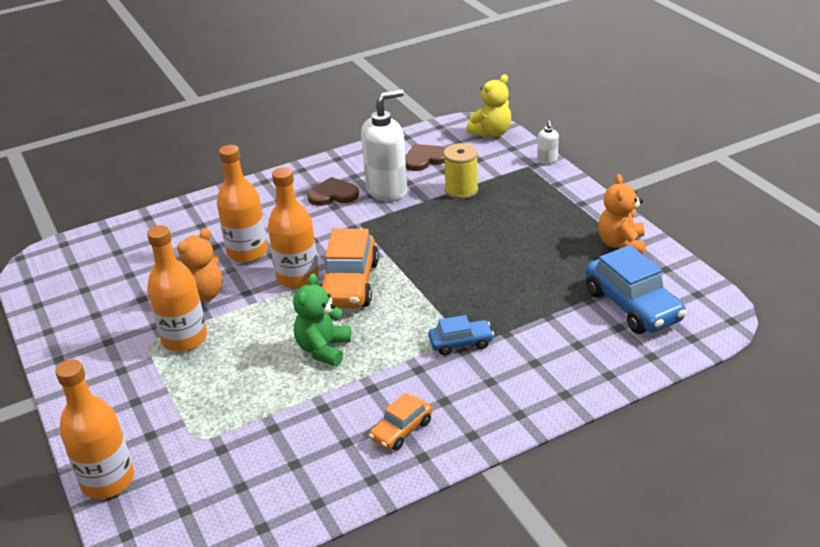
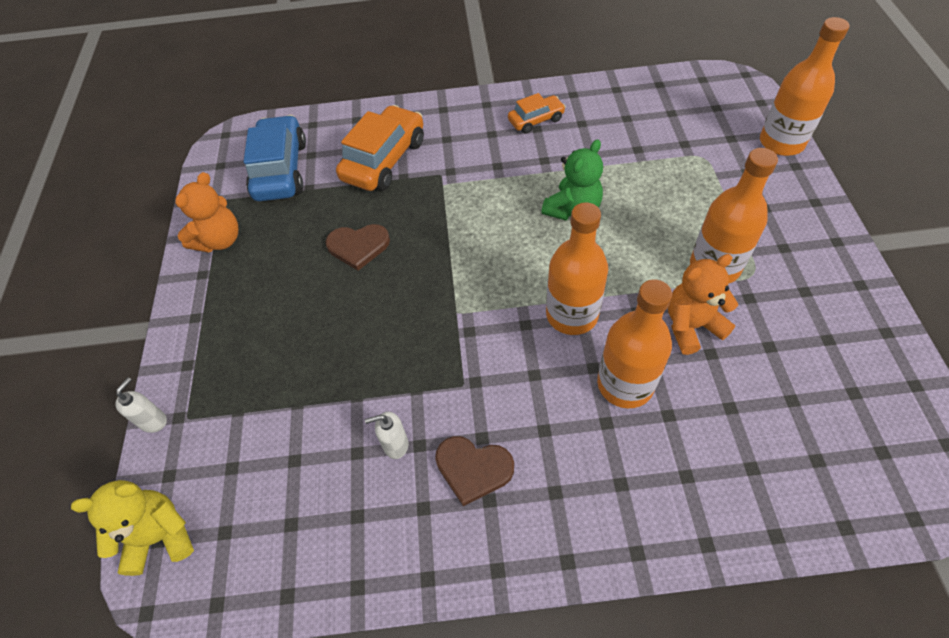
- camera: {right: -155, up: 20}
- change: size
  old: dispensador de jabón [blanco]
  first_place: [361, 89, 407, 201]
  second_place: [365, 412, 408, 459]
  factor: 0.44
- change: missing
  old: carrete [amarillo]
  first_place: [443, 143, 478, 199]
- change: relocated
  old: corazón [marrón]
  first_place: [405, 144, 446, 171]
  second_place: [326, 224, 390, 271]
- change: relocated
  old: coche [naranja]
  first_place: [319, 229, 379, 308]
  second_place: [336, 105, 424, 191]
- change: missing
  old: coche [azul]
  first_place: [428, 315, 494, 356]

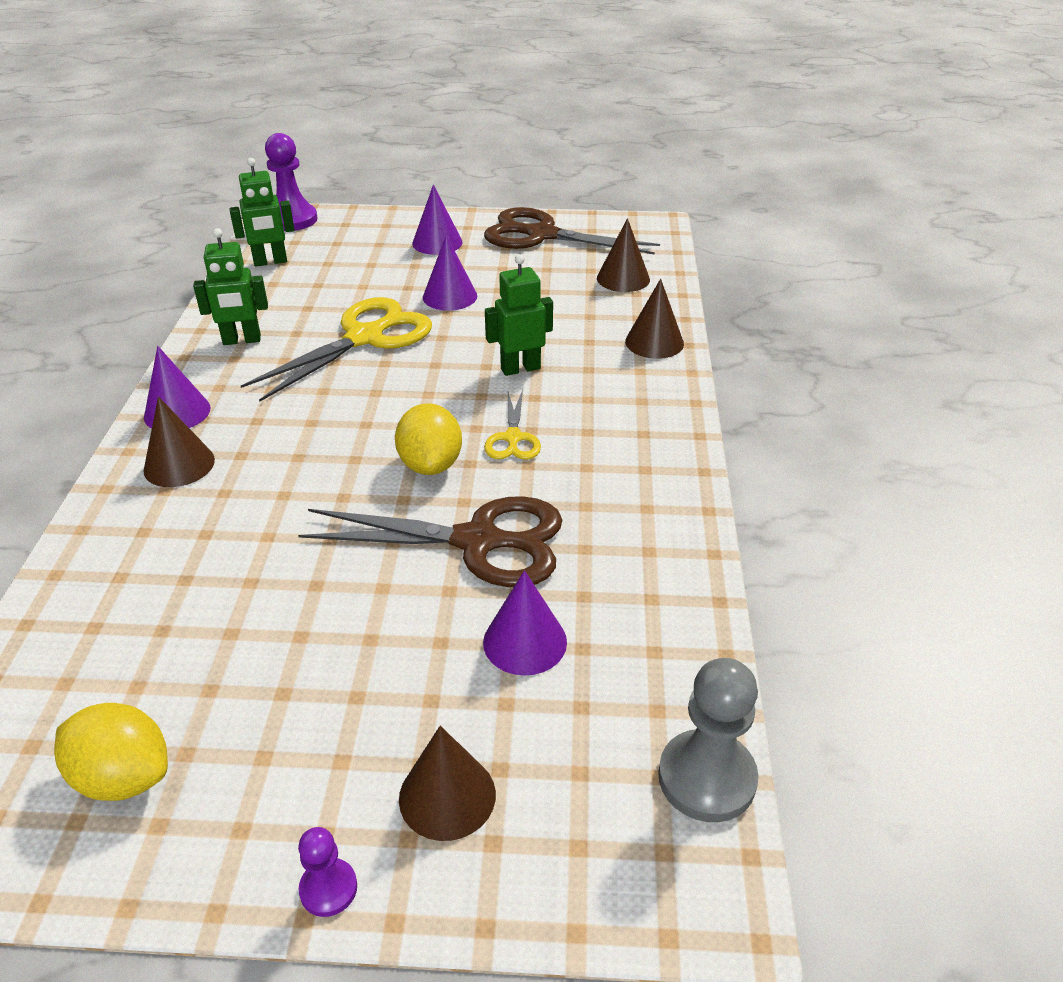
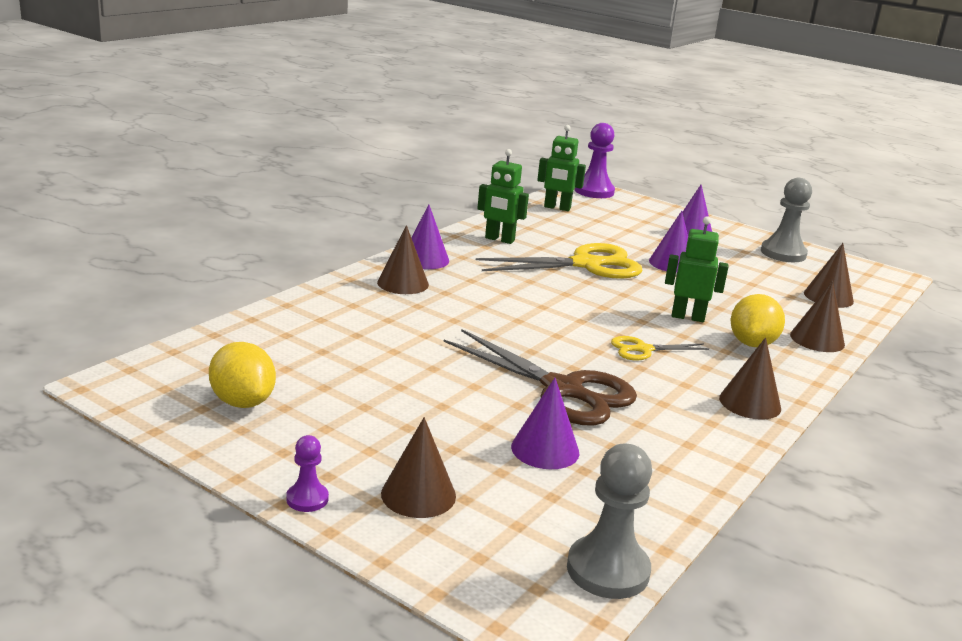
- camera: {right: 30, up: -15}
- change: exchanged
  old: tijeras [marrón]
  new: peón [gris]
  first_place: [484, 207, 660, 255]
  second_place: [761, 178, 812, 262]
- change: spun
  old: tijeras [amarillo]
  first_place: [484, 390, 541, 460]
  second_place: [611, 336, 709, 361]
  degrees: 45
- change: relocated
  old: limón [amarillo]
  first_place: [395, 403, 462, 475]
  second_place: [731, 294, 785, 347]
- change: appeared
  new: cono [marrón]
  second_place: [719, 337, 781, 420]

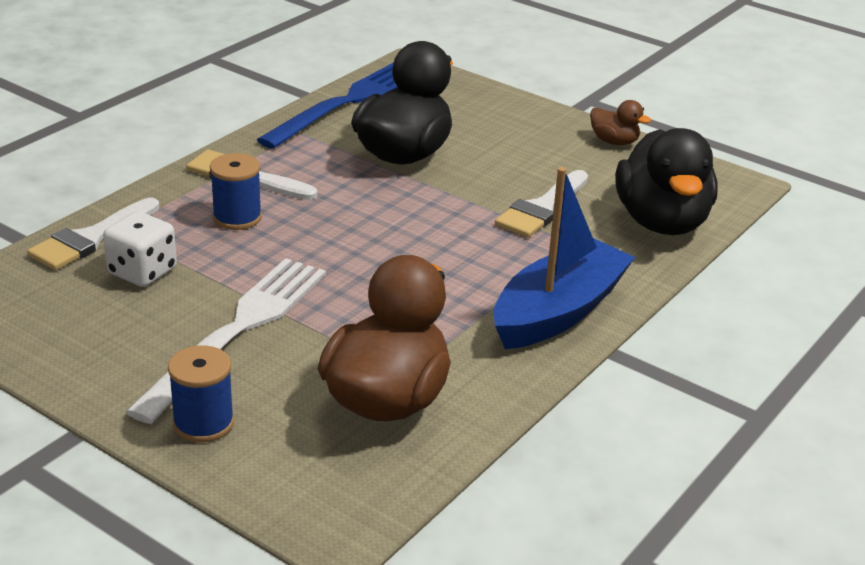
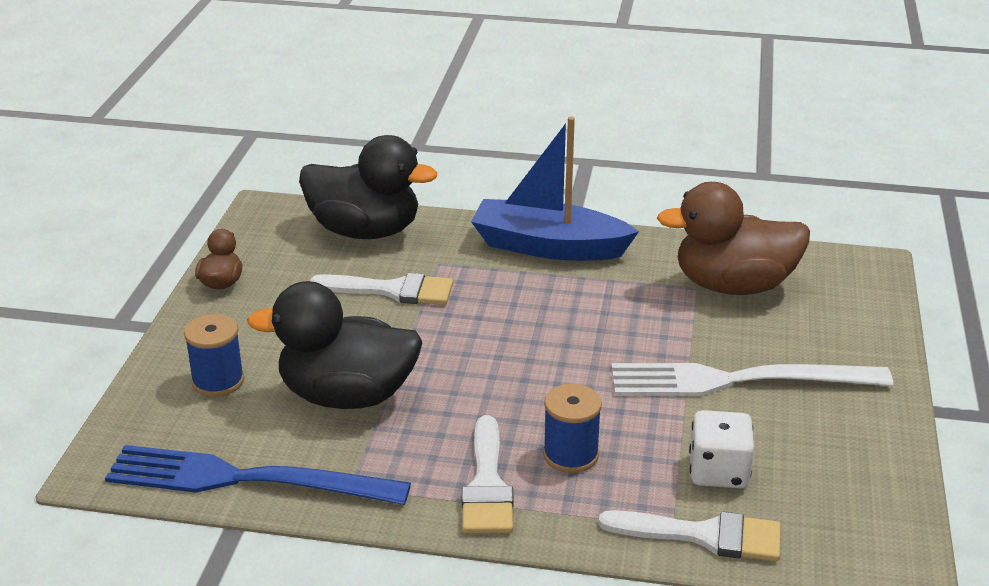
- camera: {right: -115, up: 0}
- change: spun
  old: pato [negro]
  first_place: [615, 128, 718, 235]
  second_place: [299, 135, 437, 239]
  degrees: 45
- change: relocated
  old: carrete [azul]
  first_place: [168, 345, 234, 442]
  second_place: [184, 314, 244, 397]

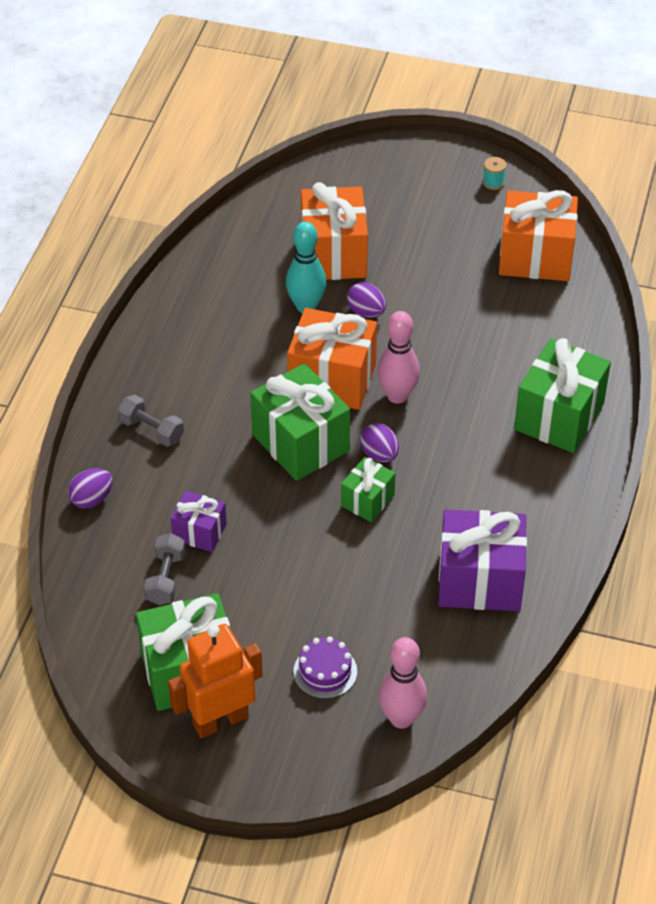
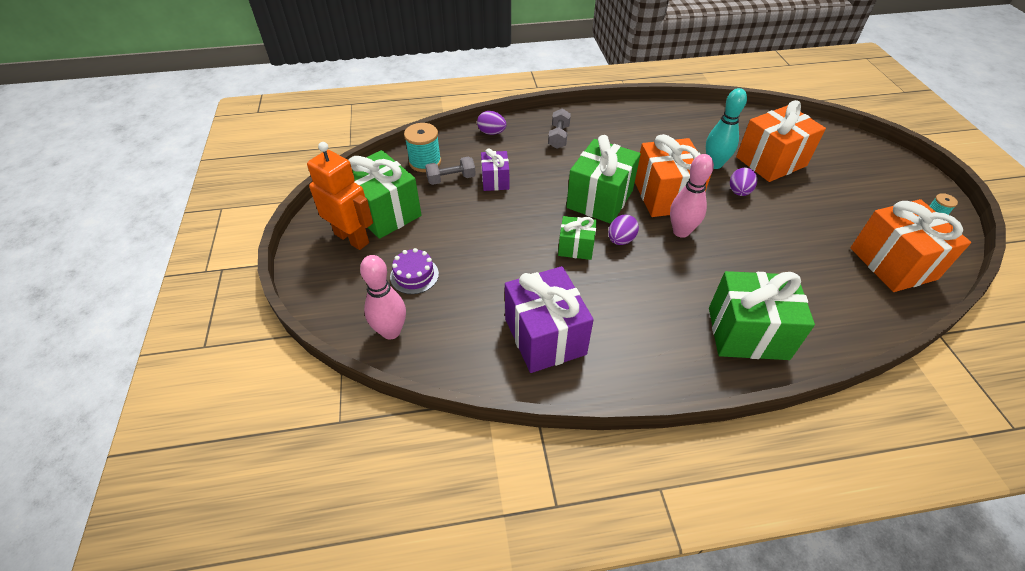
- camera: {right: 65, up: 0}
- change: appeared
  new: carrete [turquesa]
  second_place: [404, 123, 441, 172]

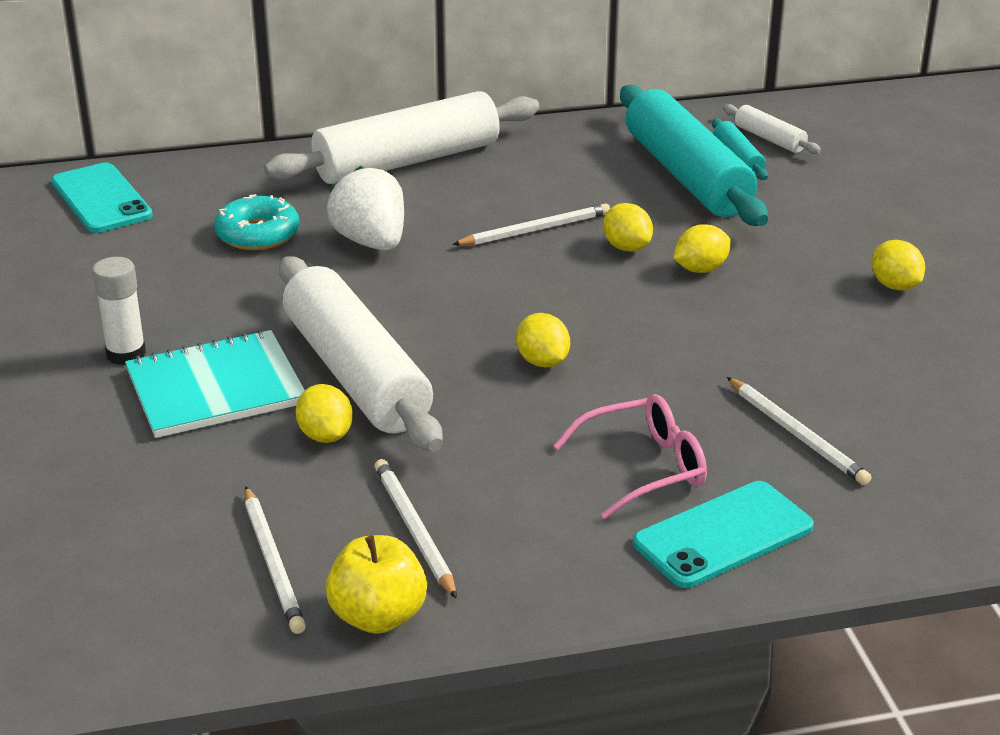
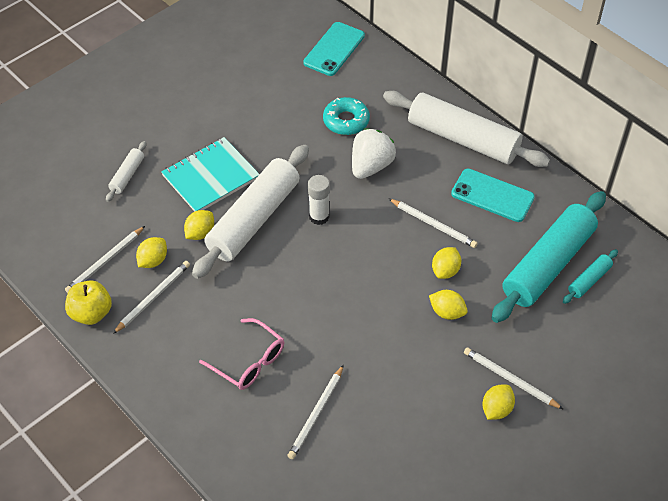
- camera: {right: 60, up: 20}
- change: relocated
  old: rodillo [blanco]
  first_place: [723, 104, 821, 154]
  second_place: [106, 141, 146, 202]
- change: relocated
  old: barra de pegamento [blanco]
  first_place: [92, 257, 146, 365]
  second_place: [308, 175, 330, 225]
- change: relocated
  old: limón [amarillo]
  first_place: [516, 313, 570, 368]
  second_place: [136, 237, 167, 268]
- change: spun
  old: cuaderno [turquesa]
  first_place: [125, 330, 305, 438]
  second_place: [161, 137, 260, 212]
  degrees: -75
- change: relocated
  old: móvil [turquesa]
  first_place: [633, 481, 814, 588]
  second_place: [451, 168, 535, 222]
- change: appeared
  new: lápiz [blanco]
  second_place: [464, 347, 564, 410]

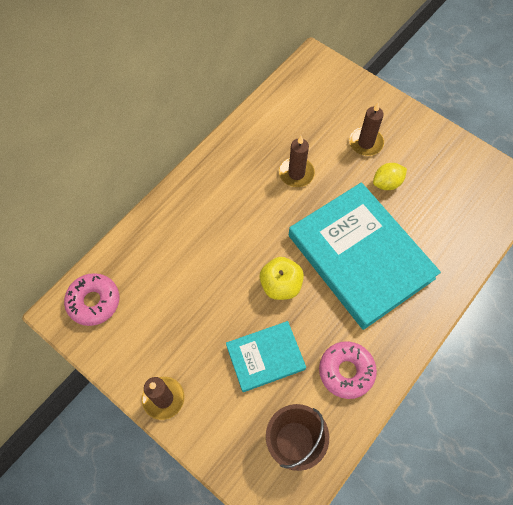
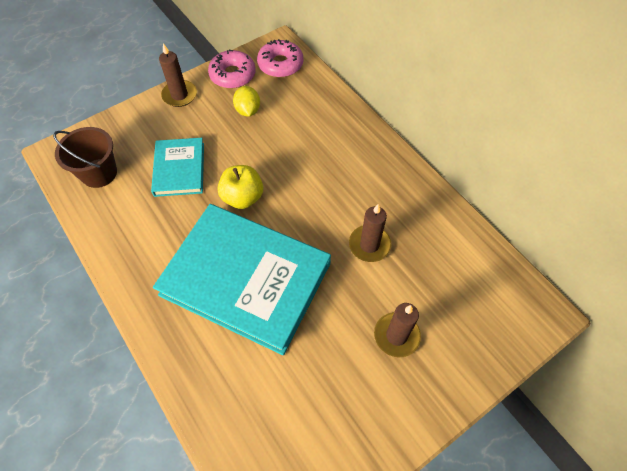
- camera: {right: 105, up: -5}
- change: relocated
  old: limón [amarillo]
  first_place: [373, 163, 407, 190]
  second_place: [233, 86, 260, 117]
- change: spun
  old: libro [turquesa]
  first_place: [289, 182, 441, 330]
  second_place: [153, 204, 331, 355]
  degrees: 45
- change: relocated
  old: rosquilla [rosa]
  first_place: [319, 341, 377, 399]
  second_place: [208, 50, 256, 88]

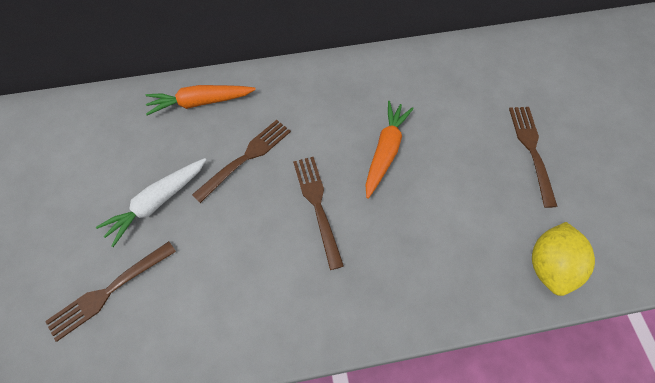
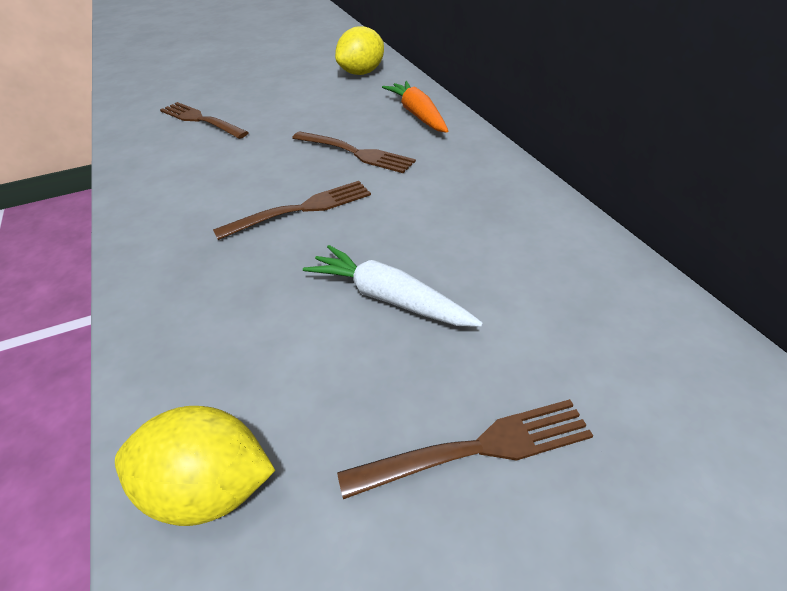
- camera: {right: 80, up: -20}
- change: missing
  old: zanahoria [naranja]
  first_place: [365, 101, 414, 199]
- change: relocated
  old: zanahoria [blanco]
  first_place: [96, 158, 207, 247]
  second_place: [303, 245, 483, 327]
- change: appeared
  new: limón [amarillo]
  second_place: [335, 26, 384, 75]

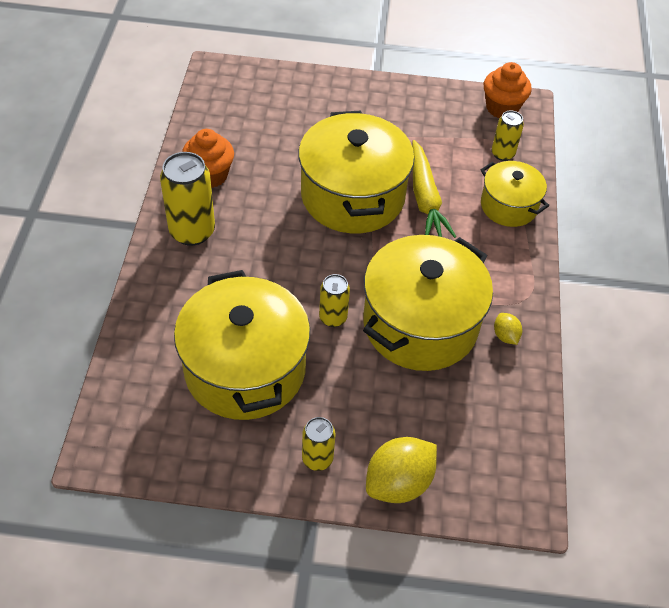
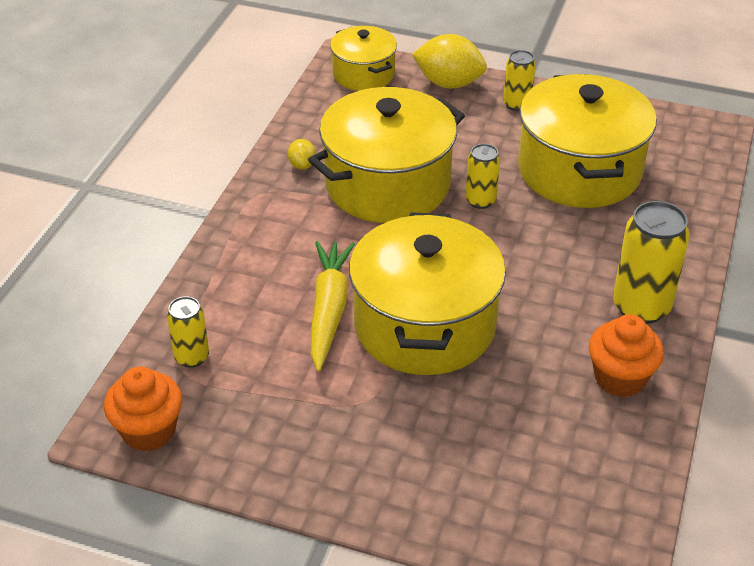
- camera: {right: -165, up: -10}
- change: relocated
  old: olla [amarillo]
  first_place: [480, 161, 549, 227]
  second_place: [330, 26, 397, 91]
- change: spun
  old: limón [amarillo]
  first_place: [366, 437, 437, 503]
  second_place: [412, 34, 487, 89]
  degrees: 45

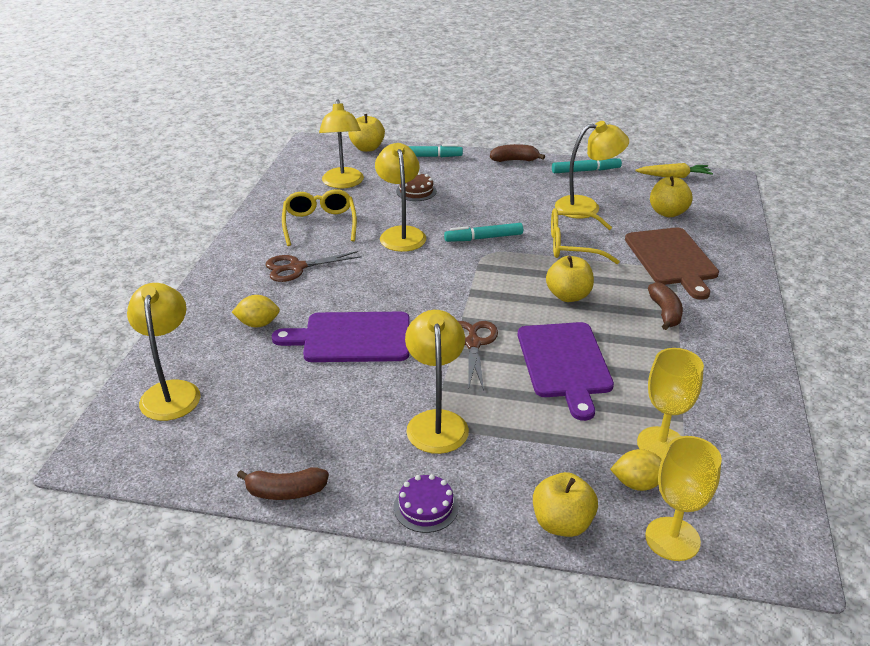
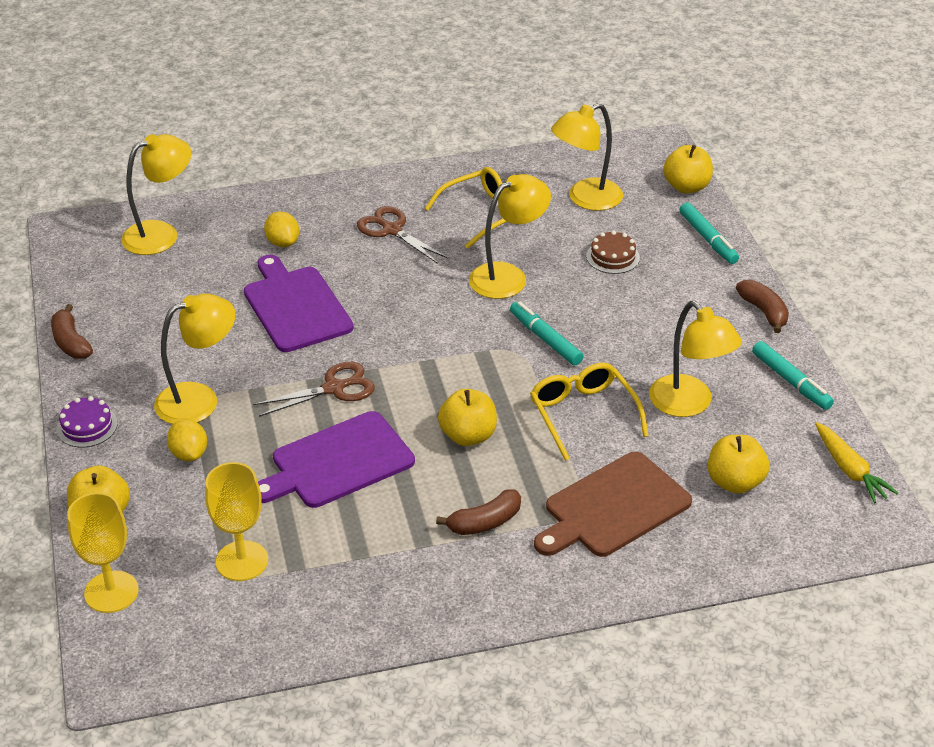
- camera: {right: 65, up: 5}
- change: relocated
  old: limón [amarillo]
  first_place: [610, 449, 662, 491]
  second_place: [167, 419, 207, 461]

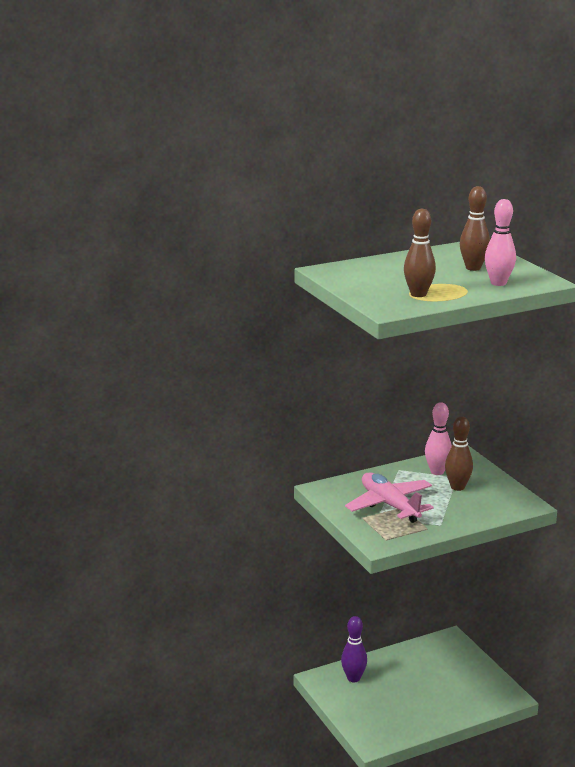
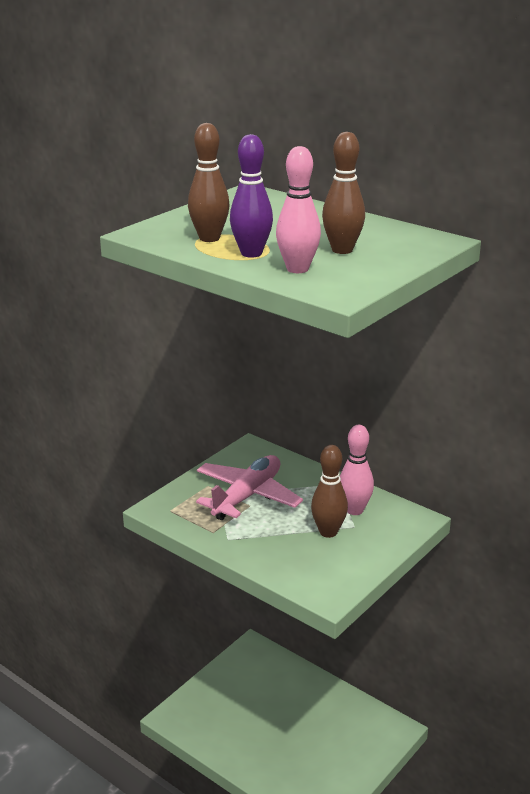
- camera: {right: 65, up: 5}
- change: relocated
  old: bolo [morado]
  first_place: [341, 616, 367, 682]
  second_place: [230, 134, 273, 258]

